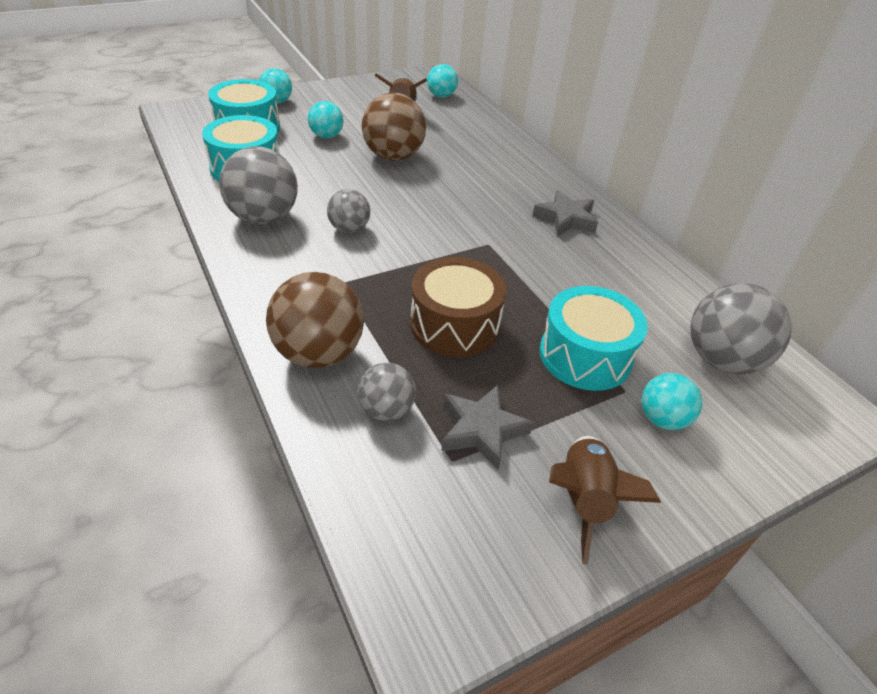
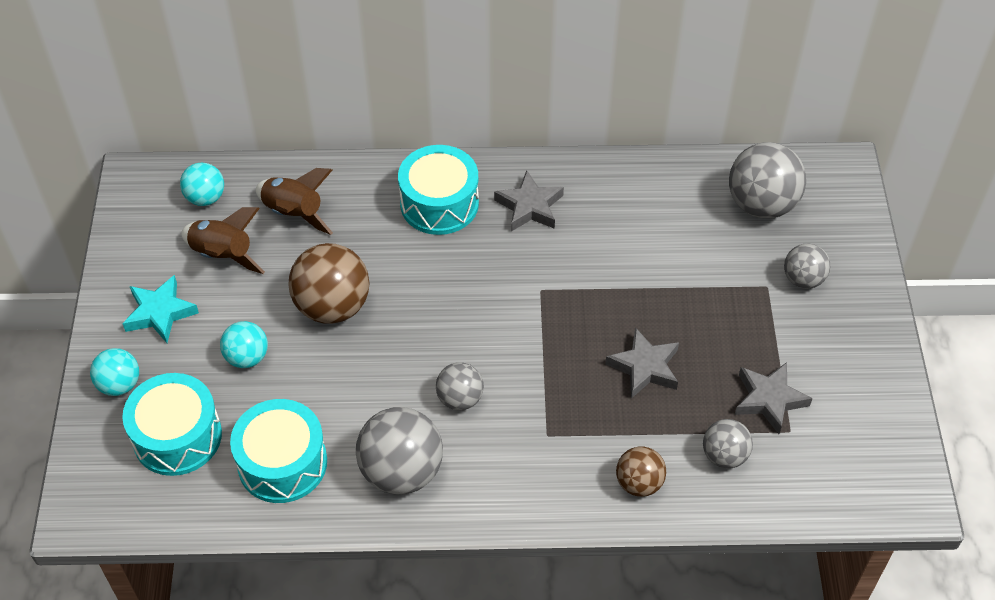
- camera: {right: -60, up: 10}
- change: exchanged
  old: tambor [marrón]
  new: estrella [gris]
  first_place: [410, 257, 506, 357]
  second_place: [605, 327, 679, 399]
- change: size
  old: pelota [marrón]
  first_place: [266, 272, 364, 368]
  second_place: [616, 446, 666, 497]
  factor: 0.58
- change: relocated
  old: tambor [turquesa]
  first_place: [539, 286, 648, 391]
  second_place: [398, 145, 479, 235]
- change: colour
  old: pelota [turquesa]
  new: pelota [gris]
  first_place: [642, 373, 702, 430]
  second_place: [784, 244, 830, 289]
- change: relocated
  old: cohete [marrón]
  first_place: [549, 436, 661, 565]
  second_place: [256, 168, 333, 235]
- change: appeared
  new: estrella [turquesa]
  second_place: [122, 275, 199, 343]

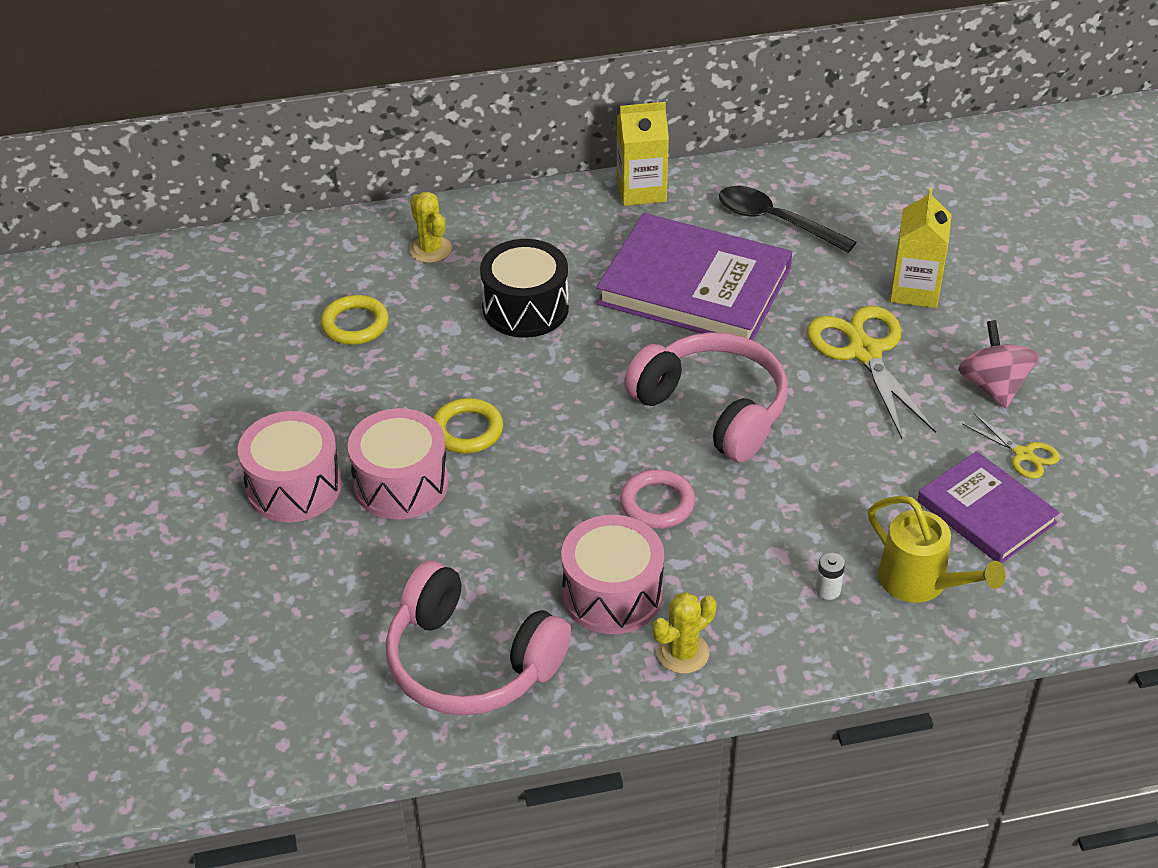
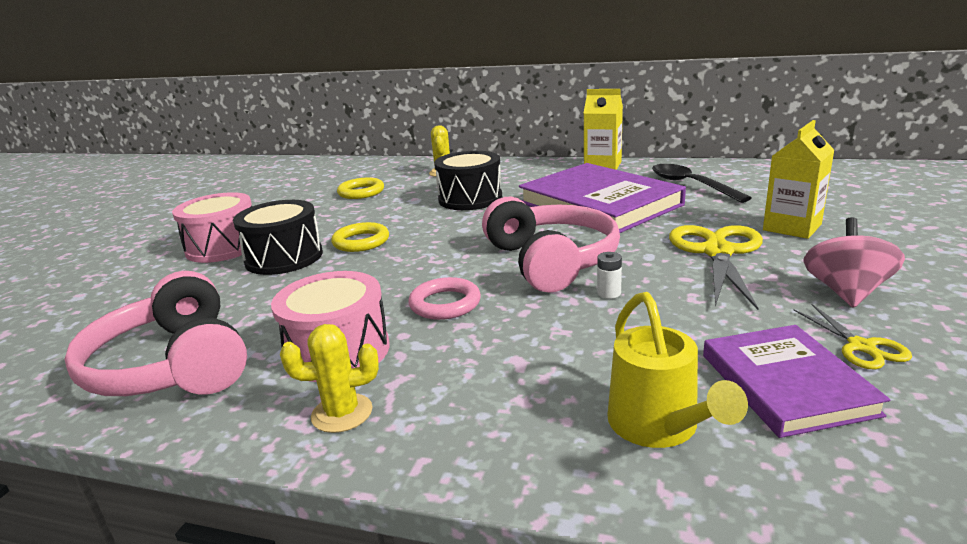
- camera: {right: 30, up: -20}
- change: colour
  old: tambor [rosa]
  new: tambor [negro]
  first_place: [348, 408, 449, 520]
  second_place: [233, 200, 323, 275]
- change: relocated
  old: pila [blanco]
  first_place: [816, 553, 845, 600]
  second_place: [597, 252, 622, 299]

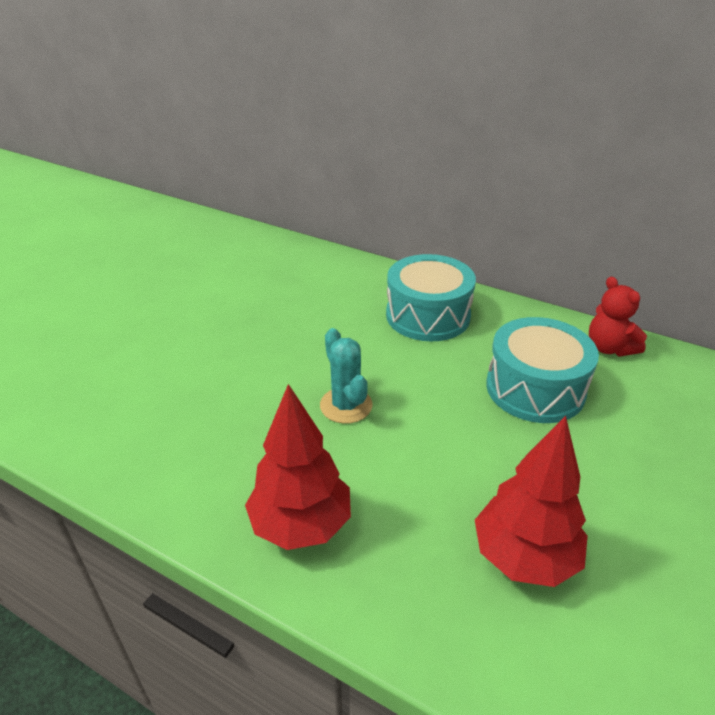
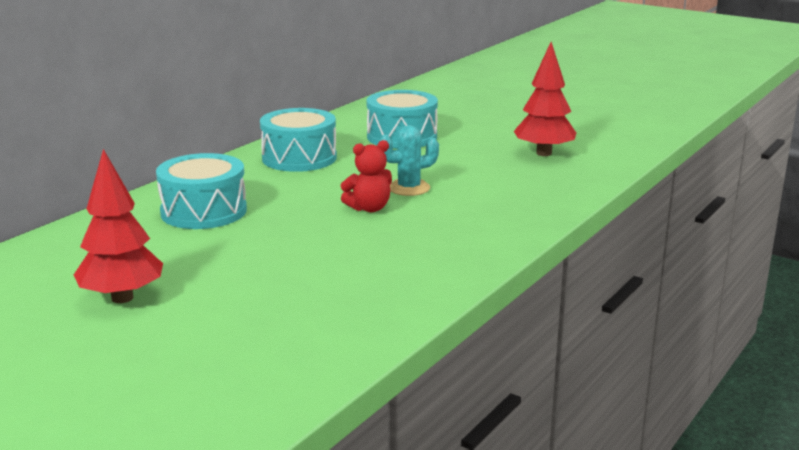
- camera: {right: -85, up: -15}
- change: relocated
  old: osito [rojo]
  first_place: [589, 277, 647, 356]
  second_place: [340, 140, 392, 212]
- change: relocated
  old: árbol [rojo]
  first_place: [245, 384, 351, 550]
  second_place: [74, 149, 163, 303]
- change: appeared
  new: tambor [turquesa]
  second_place: [156, 153, 247, 229]

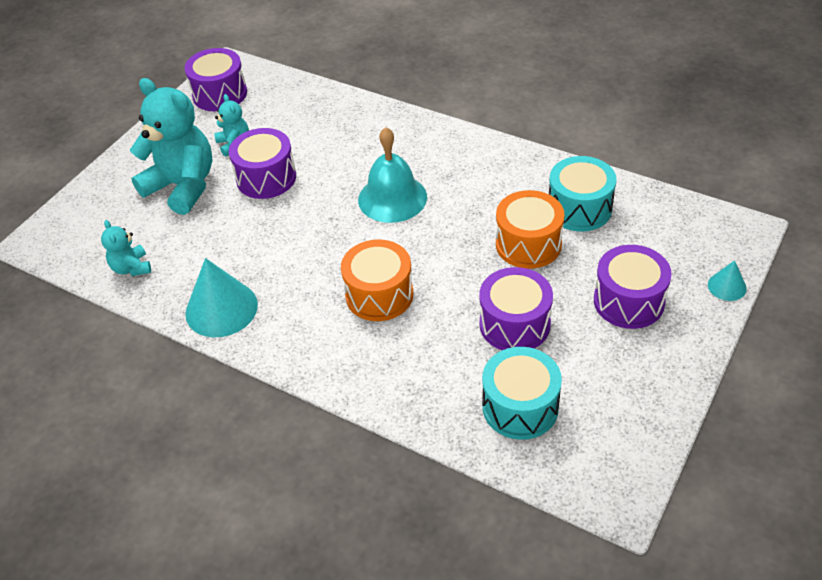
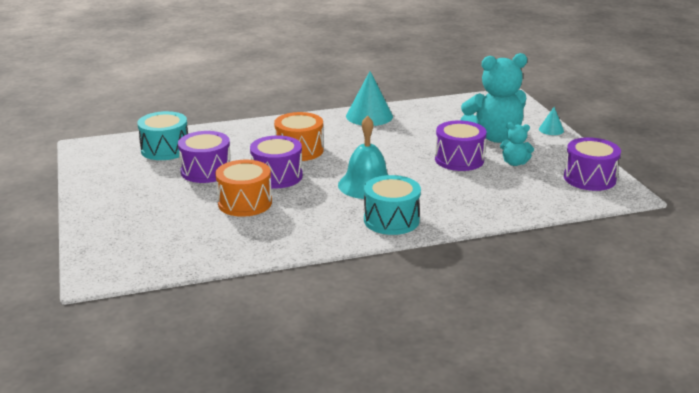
- camera: {right: 130, up: -20}
- change: relocated
  old: tambor [turquesa]
  first_place: [549, 156, 616, 232]
  second_place: [364, 175, 421, 235]
- change: missing
  old: osito [turquesa]
  first_place: [101, 220, 151, 276]
- change: relocated
  old: tambor [morado]
  first_place: [594, 245, 672, 329]
  second_place: [250, 135, 303, 188]
- change: relocated
  old: cono [turquesa]
  first_place: [708, 260, 747, 301]
  second_place: [539, 107, 564, 135]

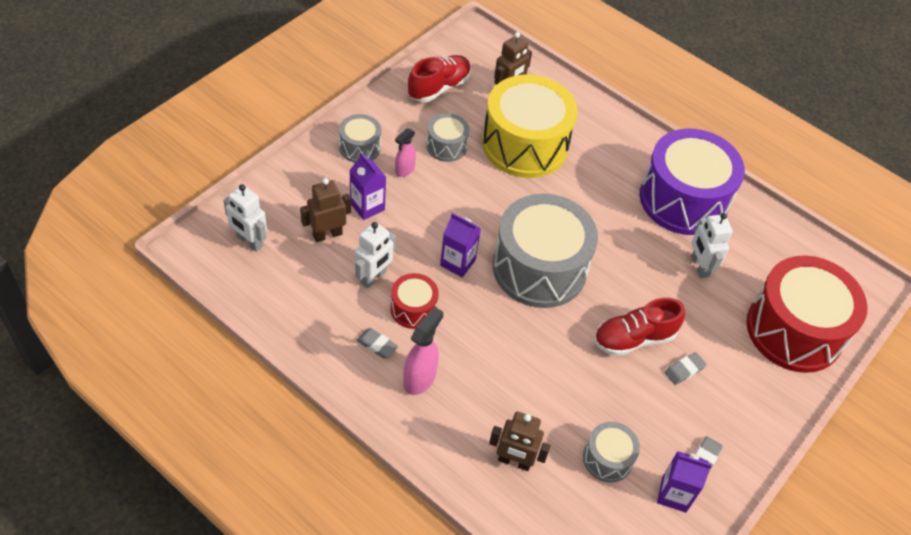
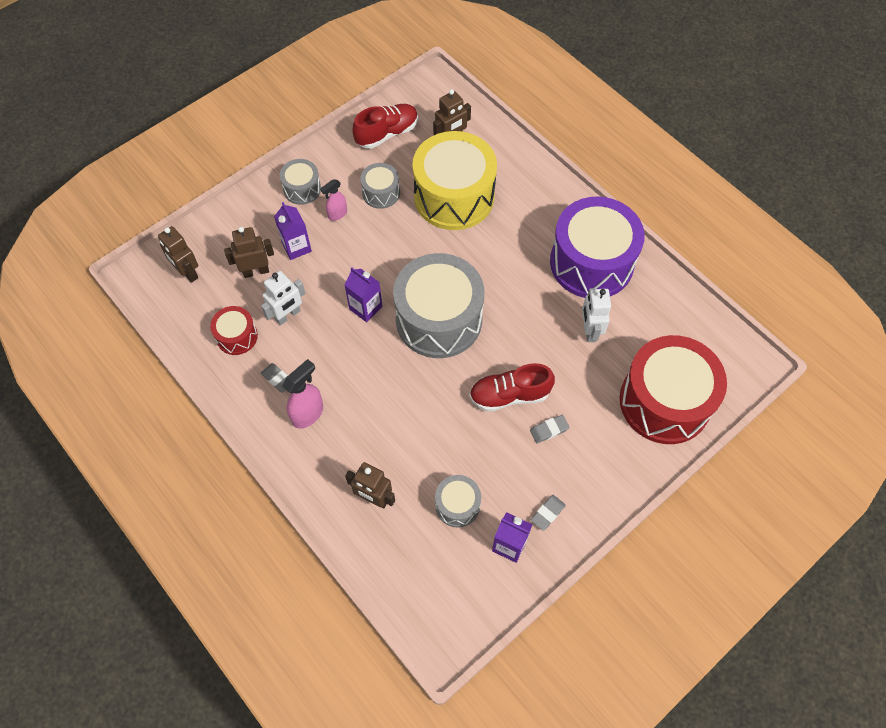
- camera: {right: 15, up: 10}
- change: colour
  old: robot [blanco]
  new: robot [marrón]
  first_place: [223, 184, 267, 252]
  second_place: [158, 226, 198, 283]
- change: relocated
  old: tambor [rojo]
  first_place: [390, 273, 439, 329]
  second_place: [210, 306, 258, 355]

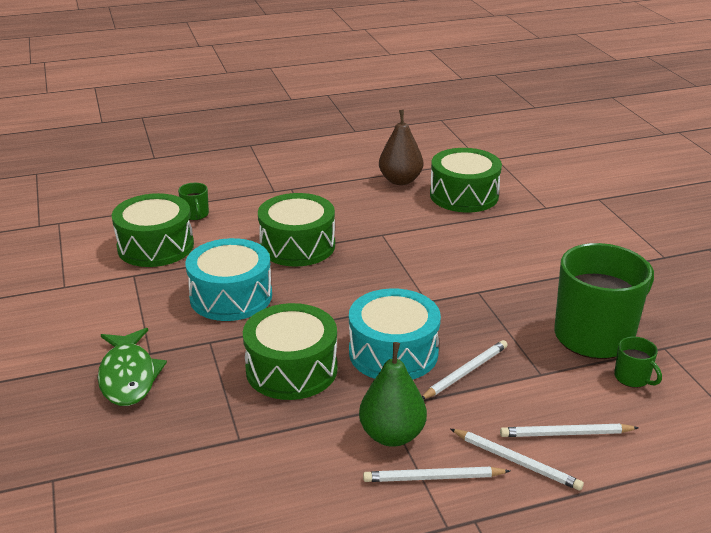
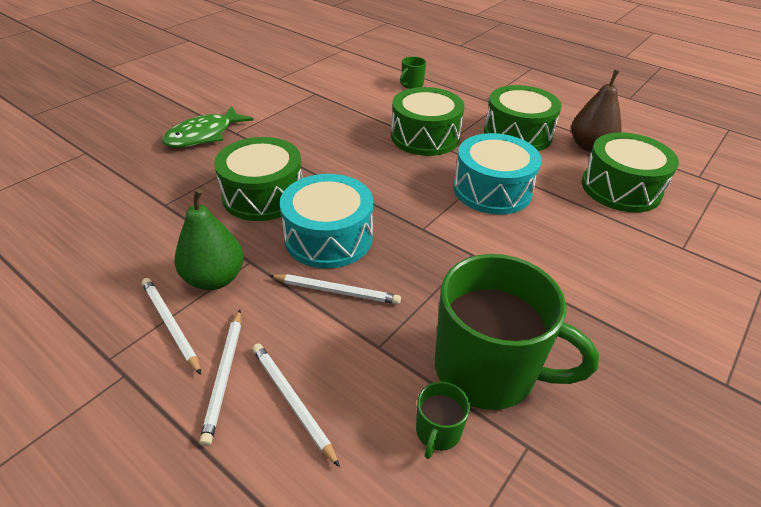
- camera: {right: 55, up: 10}
- change: relocated
  old: tambor [verde]
  first_place: [112, 193, 194, 267]
  second_place: [484, 85, 562, 151]
- change: relocated
  old: tambor [turquesa]
  first_place: [186, 238, 272, 321]
  second_place: [453, 133, 542, 215]

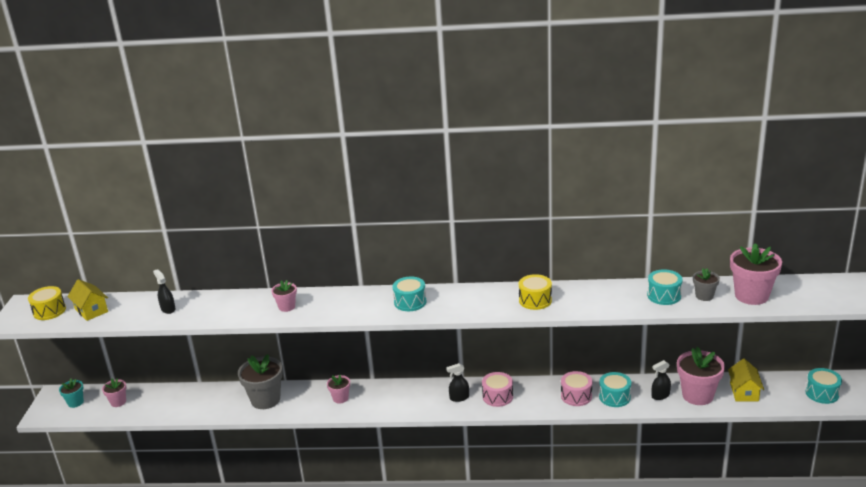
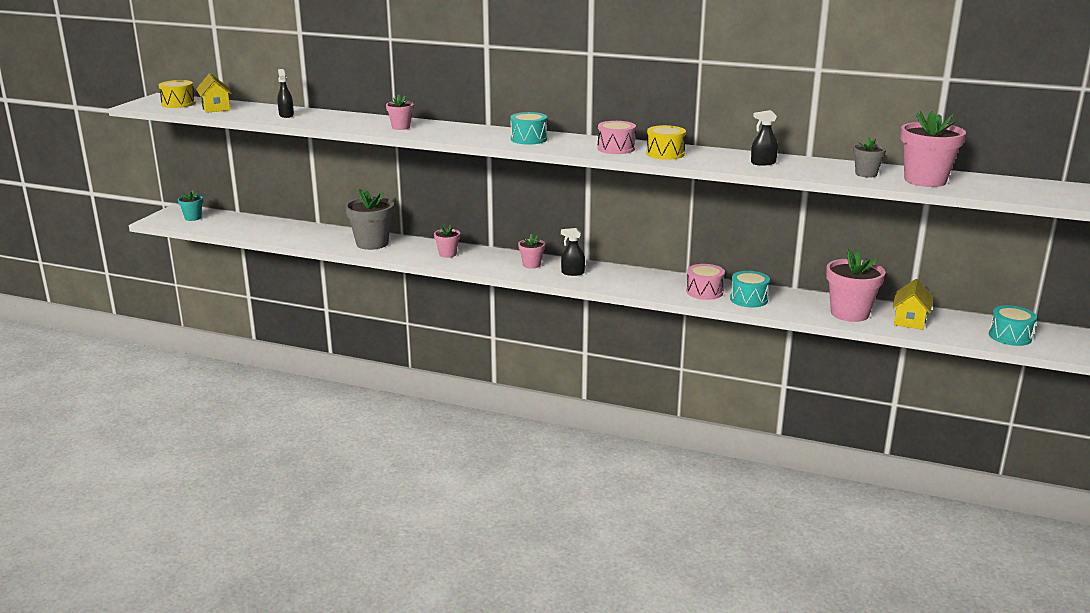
- camera: {right: 15, up: -5}
- change: missing
  old: tambor [turquesa]
  first_place: [647, 269, 682, 305]
- change: relocated
  old: pulverizador [negro]
  first_place: [652, 360, 671, 400]
  second_place: [751, 110, 778, 165]
- change: relocated
  old: tambor [rosa]
  first_place: [482, 372, 513, 407]
  second_place: [597, 121, 636, 154]
- change: relocated
  old: maceta [rosa]
  first_place: [102, 378, 126, 407]
  second_place: [518, 234, 545, 269]

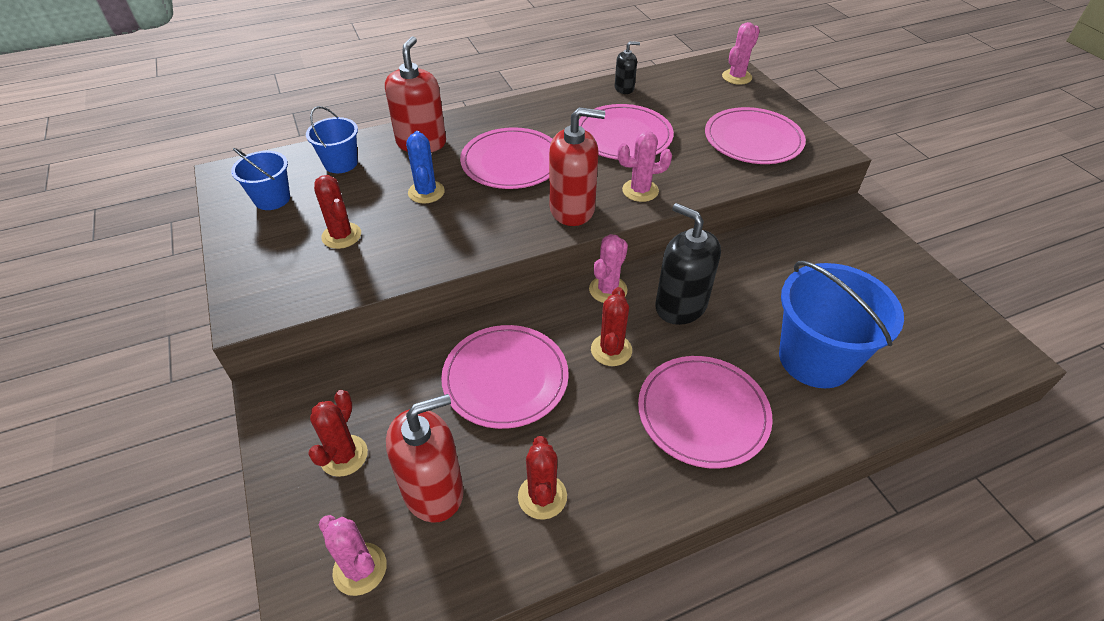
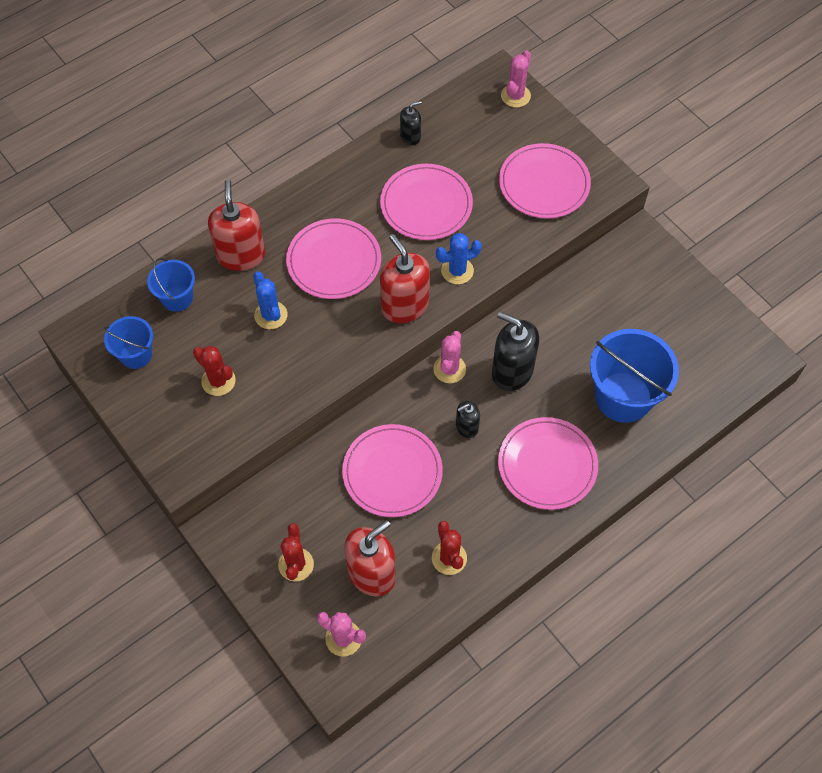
- camera: {right: -15, up: 15}
- change: spun
  old: dispensador de jabón [rojo]
  first_place: [549, 107, 605, 226]
  second_place: [380, 234, 430, 323]
  degrees: -105
- change: colour
  old: cactus [rosa]
  new: cactus [azul]
  first_place: [617, 131, 672, 202]
  second_place: [436, 233, 482, 284]
- change: exchanged
  old: cactus [rojo]
  new: dispensador de jabón [negro]
  first_place: [591, 287, 632, 366]
  second_place: [456, 401, 480, 438]

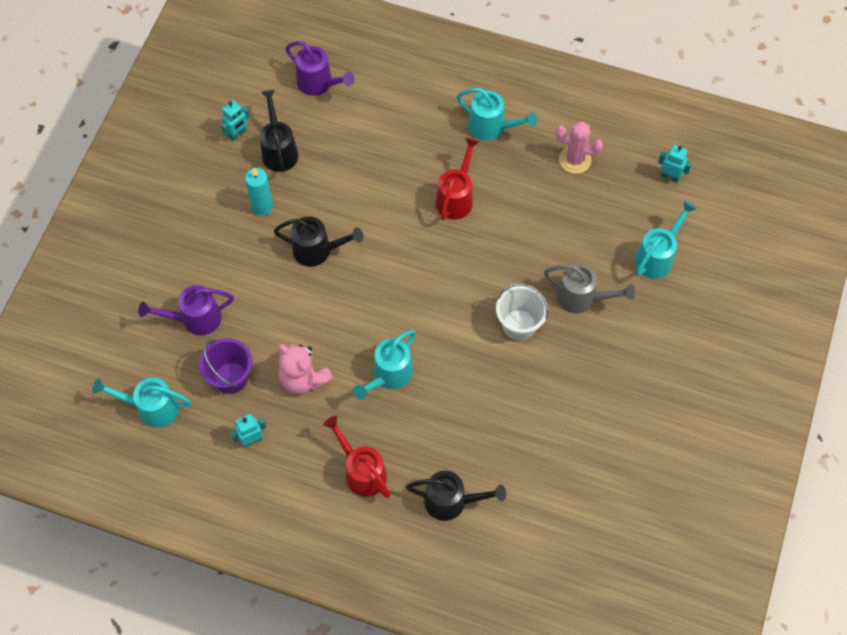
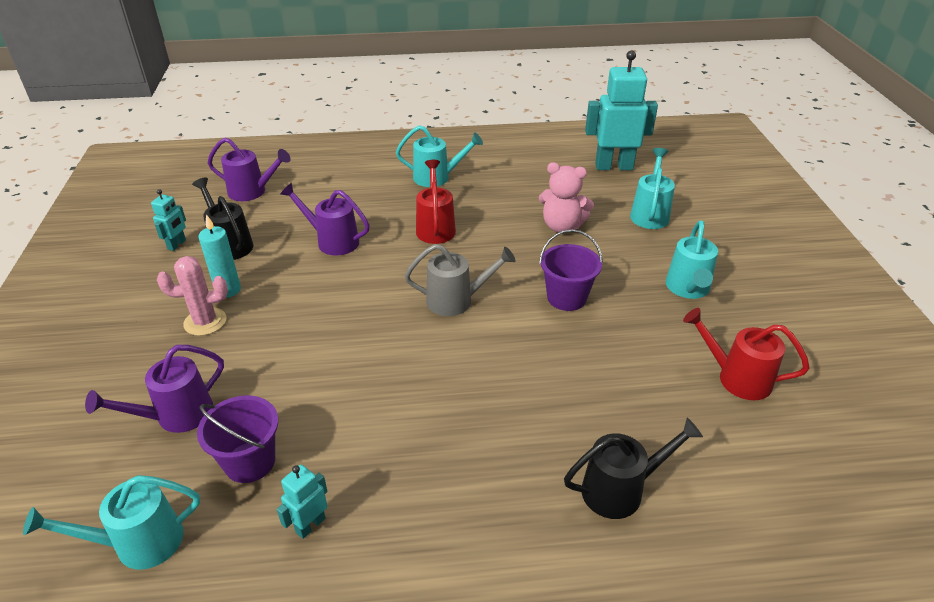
- camera: {right: -25, up: -25}
- change: relocated
  old: cactus [rosa]
  first_place: [556, 122, 603, 174]
  second_place: [157, 256, 228, 336]
- change: size
  old: robot [turquesa]
  first_place: [658, 145, 692, 183]
  second_place: [585, 50, 658, 170]
  factor: 2.13
- change: missing
  old: regadera [negro]
  first_place: [274, 216, 363, 267]
- change: relocated
  old: regadera [gris]
  first_place: [544, 263, 635, 313]
  second_place: [405, 244, 515, 316]
- change: colour
  old: balde [blanco]
  new: balde [morado]
  first_place: [496, 283, 548, 341]
  second_place: [539, 229, 603, 311]
- change: relocated
  old: regadera [turquesa]
  first_place: [353, 330, 416, 400]
  second_place: [666, 220, 718, 299]
- change: relocated
  old: osito [rosa]
  first_place: [278, 344, 333, 394]
  second_place: [539, 162, 594, 233]
- change: relocated
  old: regadera [rojo]
  first_place: [323, 416, 391, 498]
  second_place: [683, 308, 810, 400]
- change: appeared
  new: regadera [morado]
  second_place: [280, 183, 370, 256]

